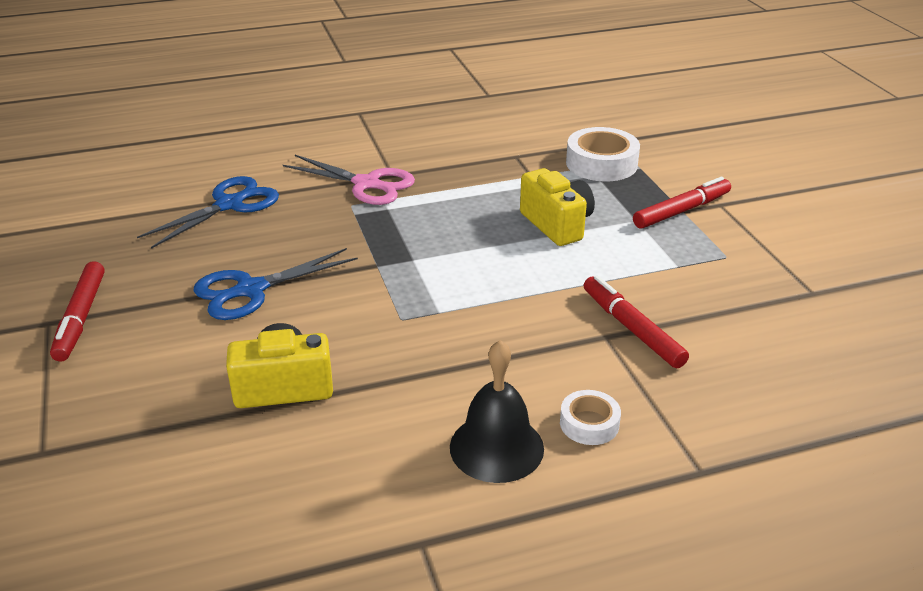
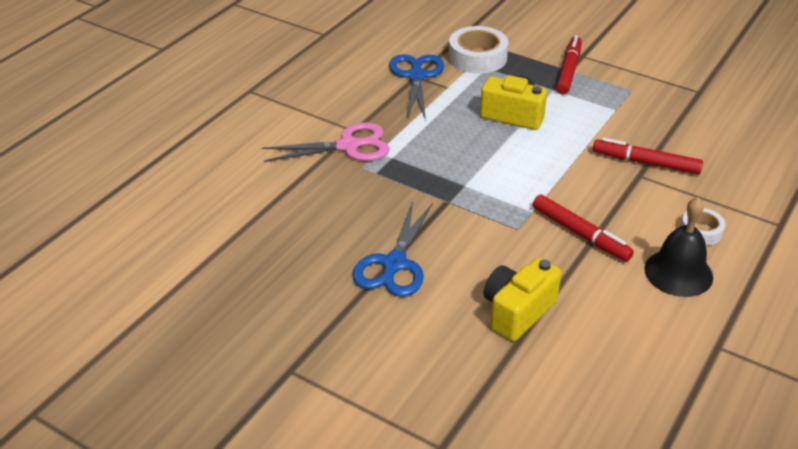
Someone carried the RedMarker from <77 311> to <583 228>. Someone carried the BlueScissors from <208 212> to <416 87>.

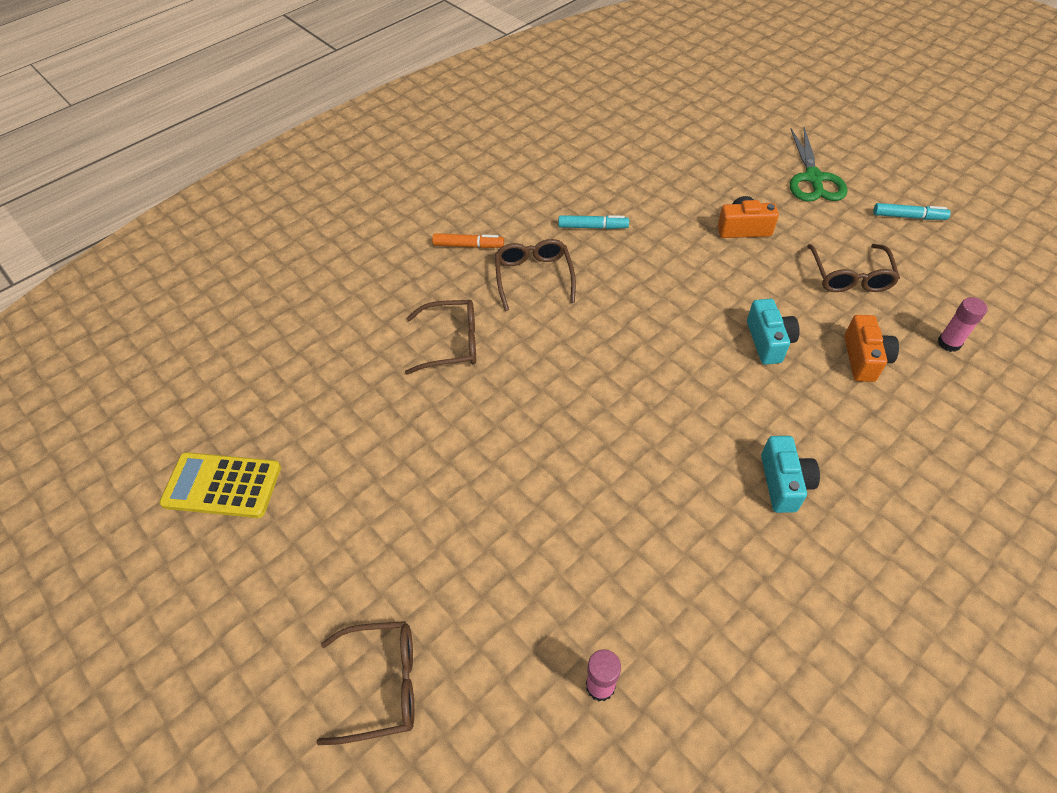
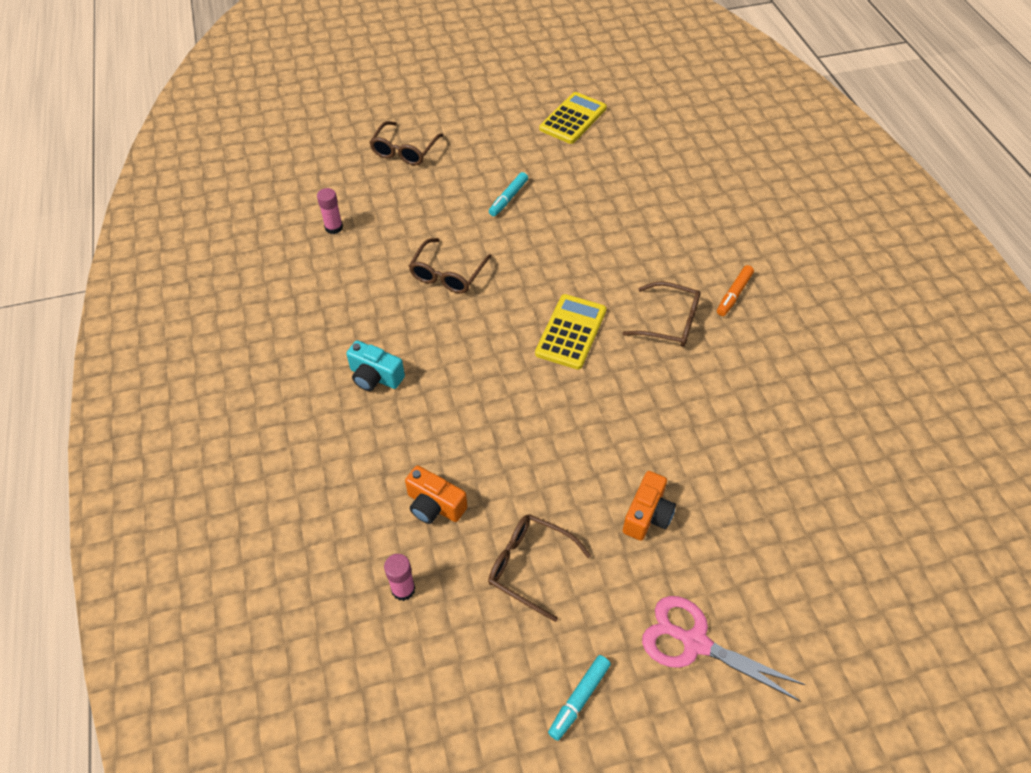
Someone carried the BrownGlasses from <440 337> to <450 265>. Someone carried the TurquoiseMarker from <593 222> to <508 194>. Someone took away the TurquoiseCamera at <773 332>. Someone repainted the GreenScissors at <818 164>, which became the PinkScissors at <723 648>. Someone put down the YellowCalculator at <570 332>.

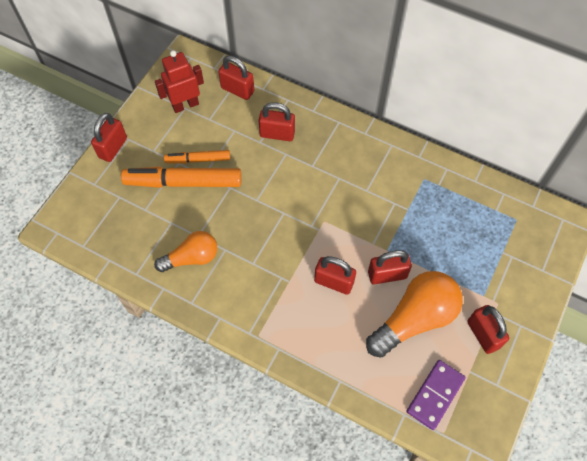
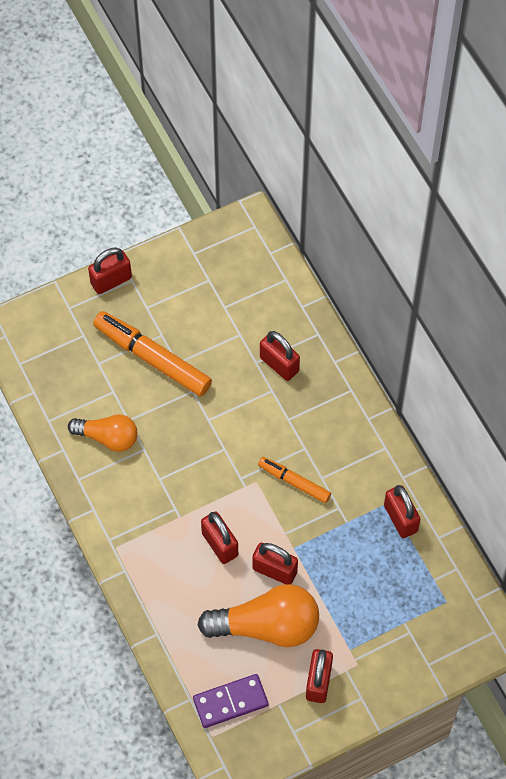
Someone took away the RedRobot at <179 81>. Someone carried the OrangeMarker from <197 157> to <294 480>. Someone carried the RedPadlock from <236 78> to <402 511>.

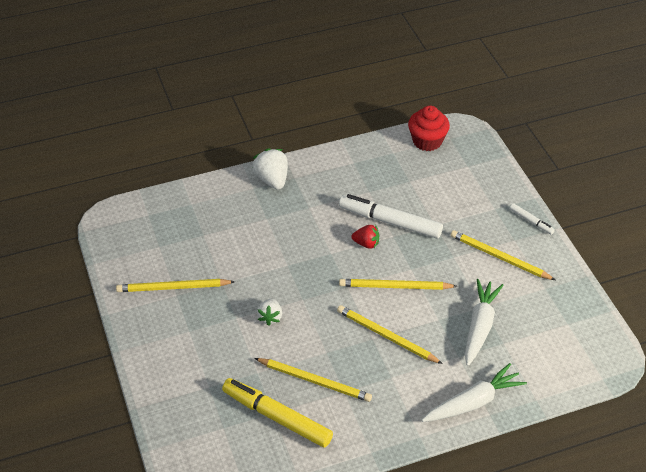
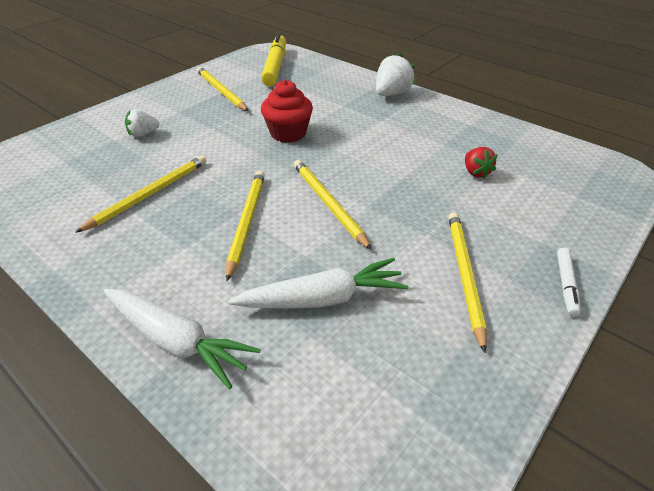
Someone carried the YellowMarker from <277 412> to <273 60>. Someone rotated the YellowPencil at <313 380> by 135 degrees counterclockwise. Someone carried the WhiteStrawberry from <269 312> to <142 123>. Someone took away the WhiteMarker at <391 216>. Someone carried the RedStrawberry from <365 237> to <481 163>. Someone carried the RedCupcake from <429 128> to <287 111>.

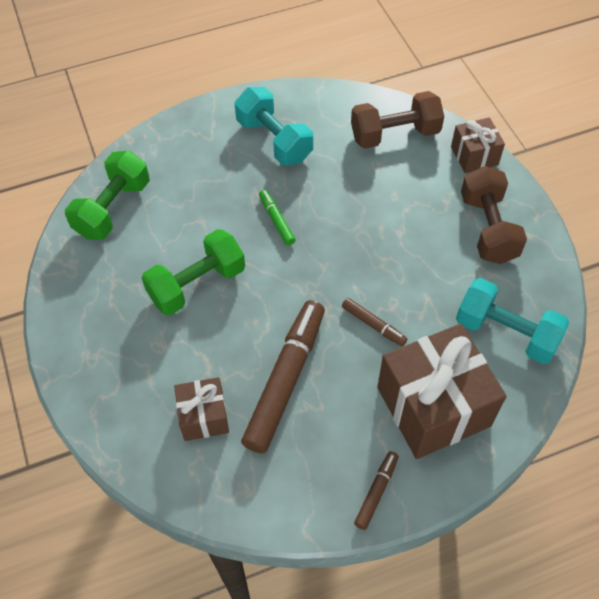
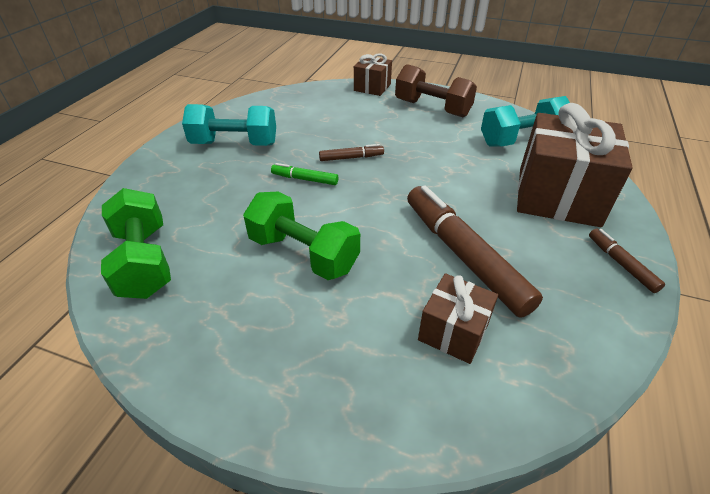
Someone rotated the GreenDumbbell at <193 272> by 60 degrees counterclockwise. Someone carried the BrownMarker from <374 322> to <351 152>. Someone took away the BrownDumbbell at <397 120>.

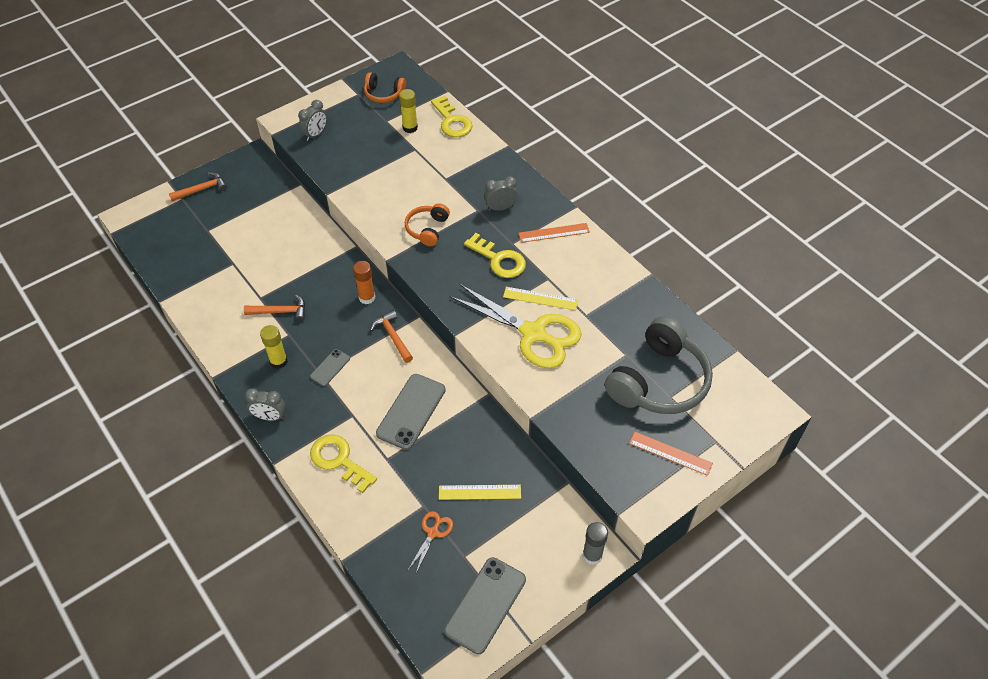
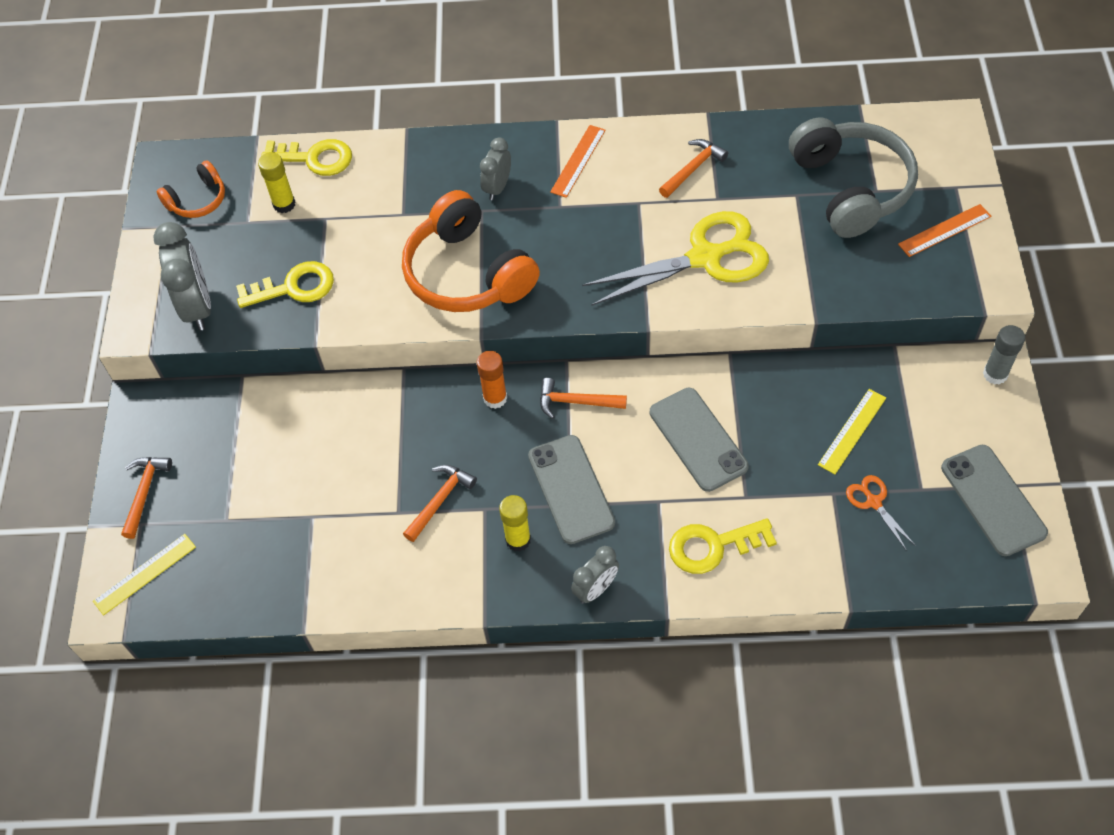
Someone scaled the GreyClock at <312 120> by 1.69. Someone scaled the GreyPhone at <330 367> by 1.89. Someone scaled the OrangeHeadphones at <427 225> by 1.96. Someone carried the YellowKey from <495 255> to <285 284>. Someone carried the YellowRuler from <540 298> to <144 574>. Someone put down the OrangeHammer at <693 168>.

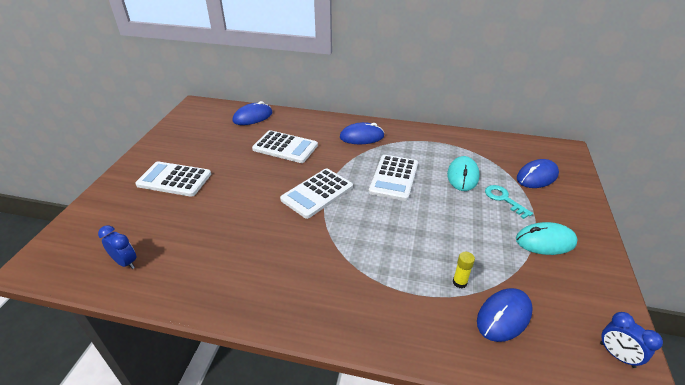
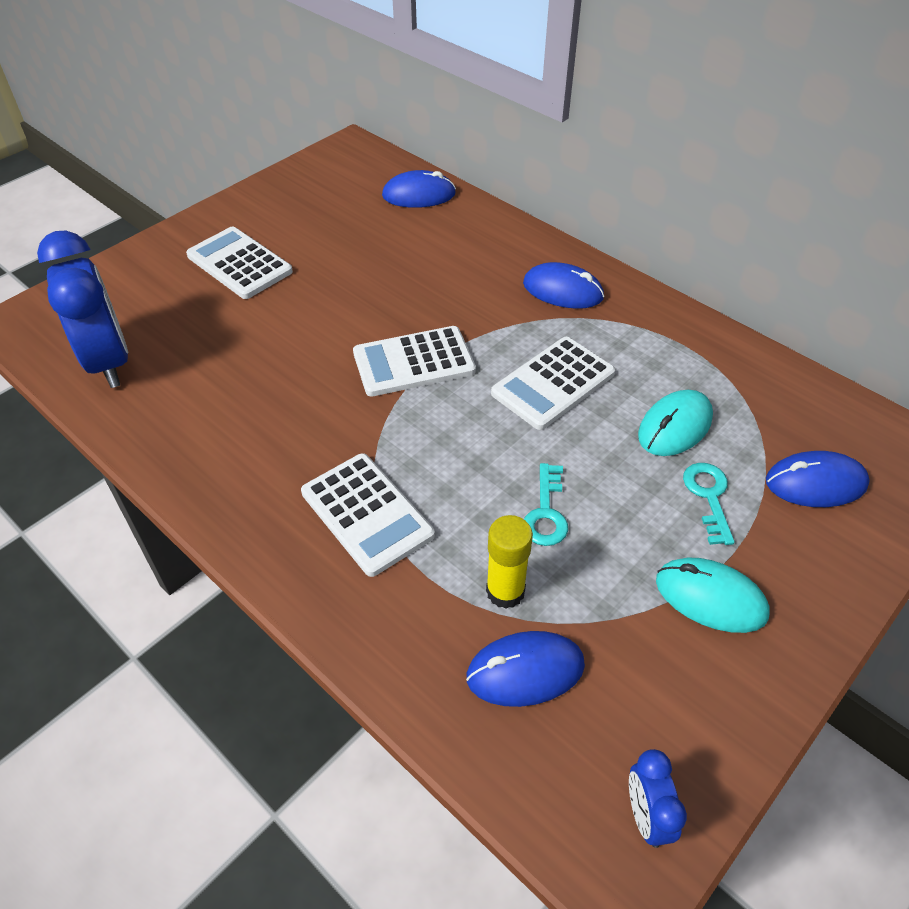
Someone scaled the BlueClock at <117 247> by 2.12. Someone carried the WhiteCalculator from <285 146> to <368 515>. Someone scaled the YellowGlueStick at <464 270> by 1.60. Someone put down the TurquoiseKey at <546 504>.

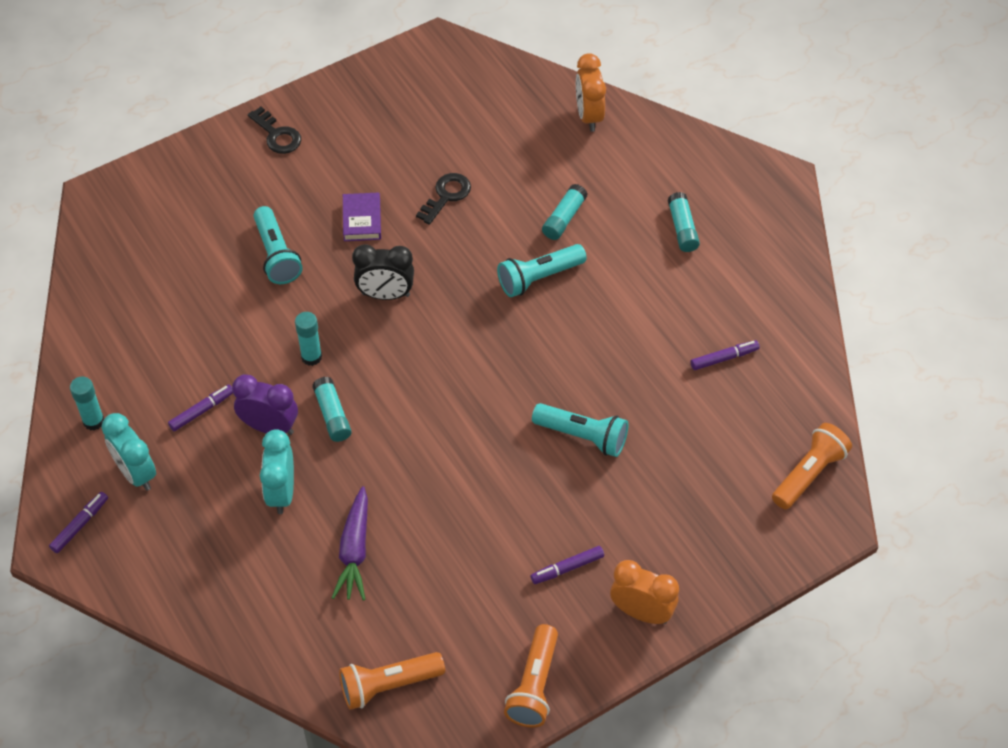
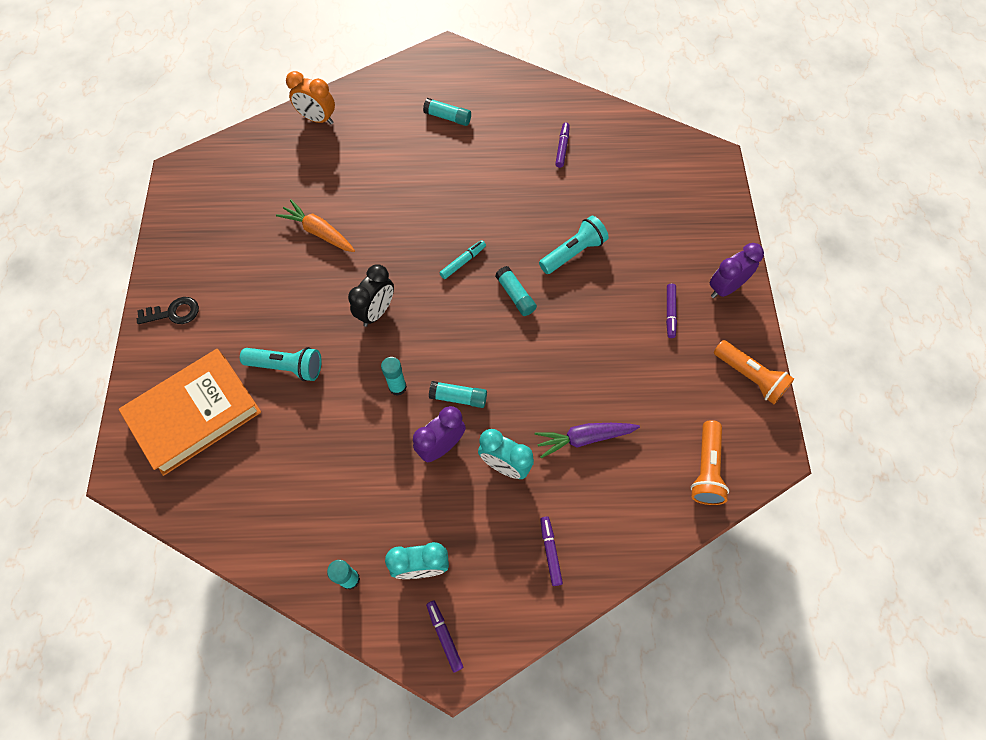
Someone carried the PurpleMarker from <200 407> to <551 551>. Someone rotated the PurpleCarrot at <350 543> by 135 degrees clockwise. Someone took away the PurpleBook at <362 216>. Someone swapped the BlackKey at <443 199> for the OrangeCarrot at <315 226>. Someone took away the TurquoiseFlashlight at <542 270>. Someone carried the TurquoiseGlueStick from <564 212> to <516 291>. Someone repainted the OrangeClock at <644 592>, which became the PurpleClock at <737 270>. Someone took away the OrangeFlashlight at <812 466>. Someone put down the OrangeBook at <190 412>. Someone put down the TurquoiseMarker at <463 259>.

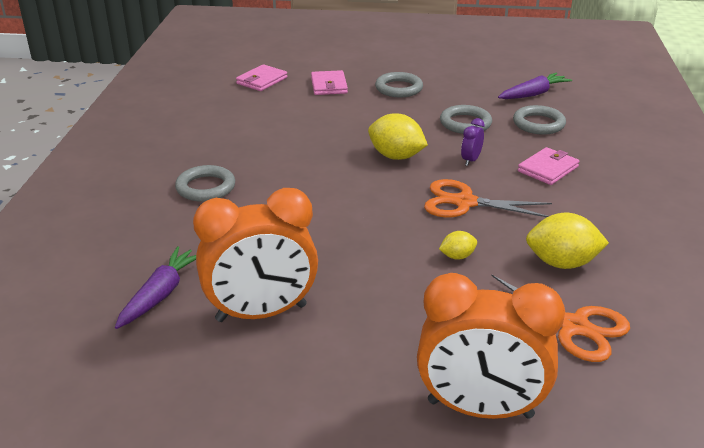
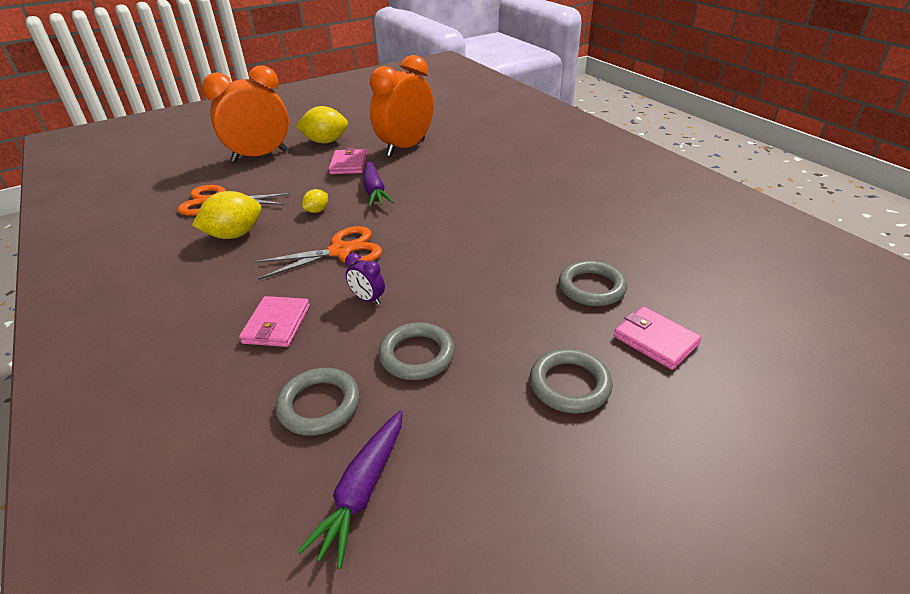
Someone carried the PurpleCarrot from <155 288> to <378 184>. Someone carried the GreyRing from <205 183> to <593 283>. Someone carried the PinkWallet from <261 77> to <348 161>. Someone carried the YellowLemon from <398 136> to <322 124>. Someone rotated the PurpleClock at <473 142> by 135 degrees clockwise.

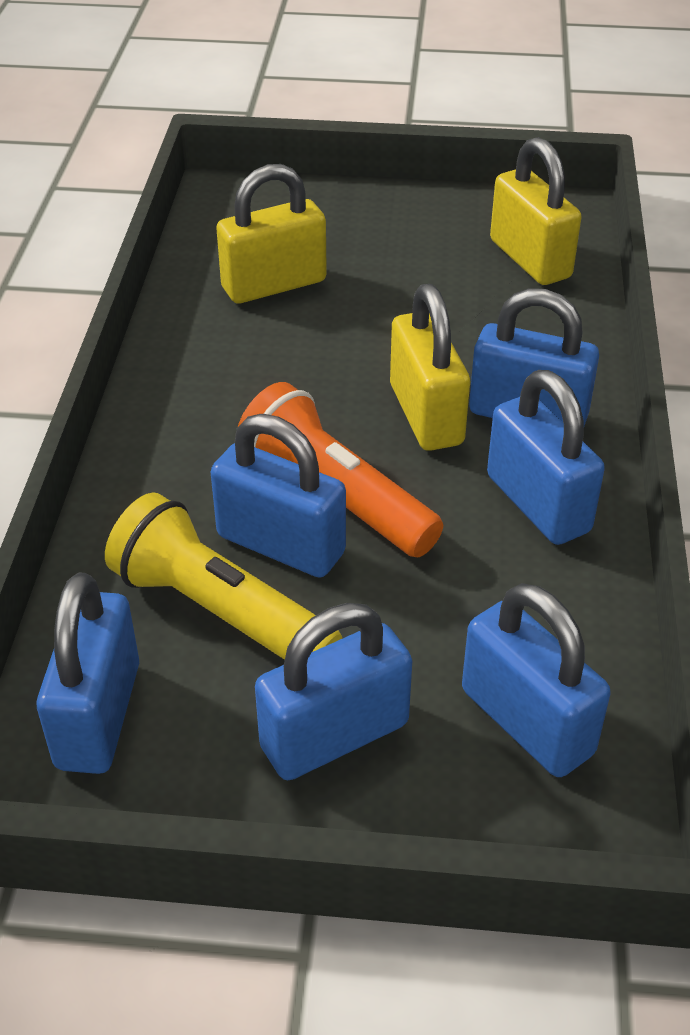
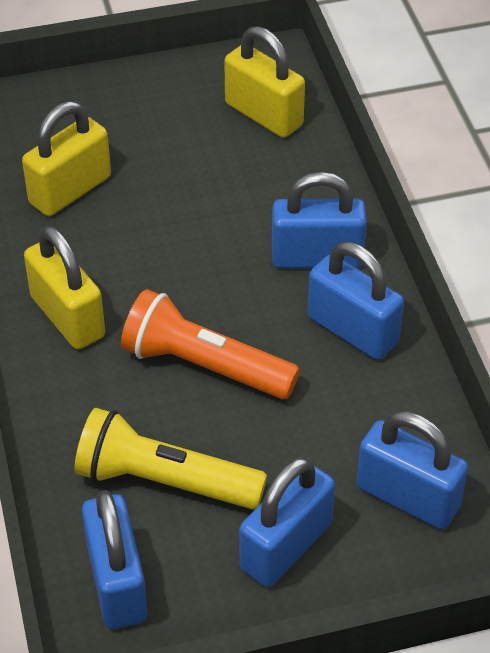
Someone took away the BluePadlock at <278 496>. Someone carried the YellowPadlock from <430 367> to <64 287>.

